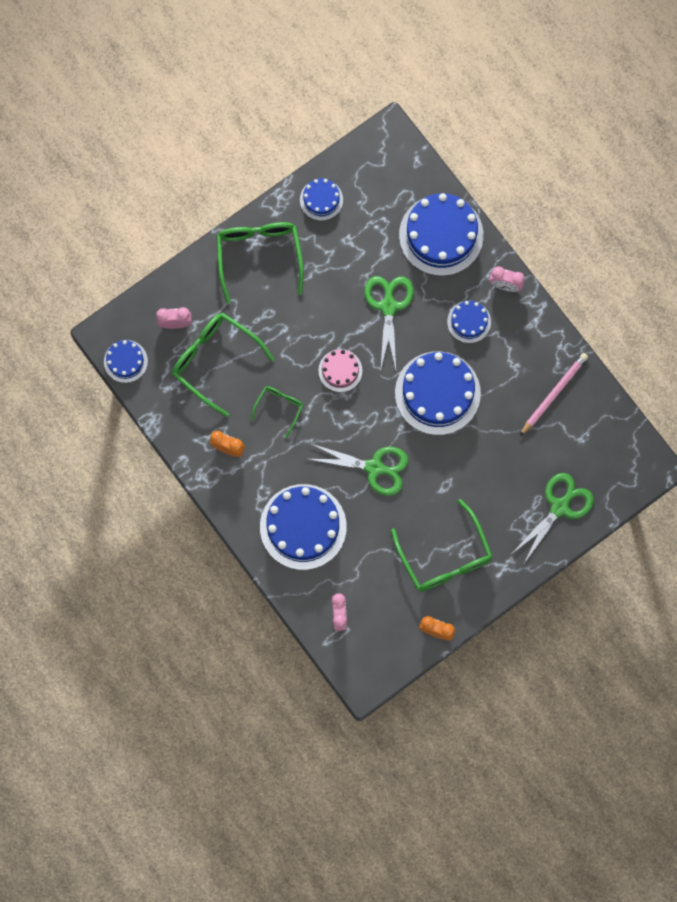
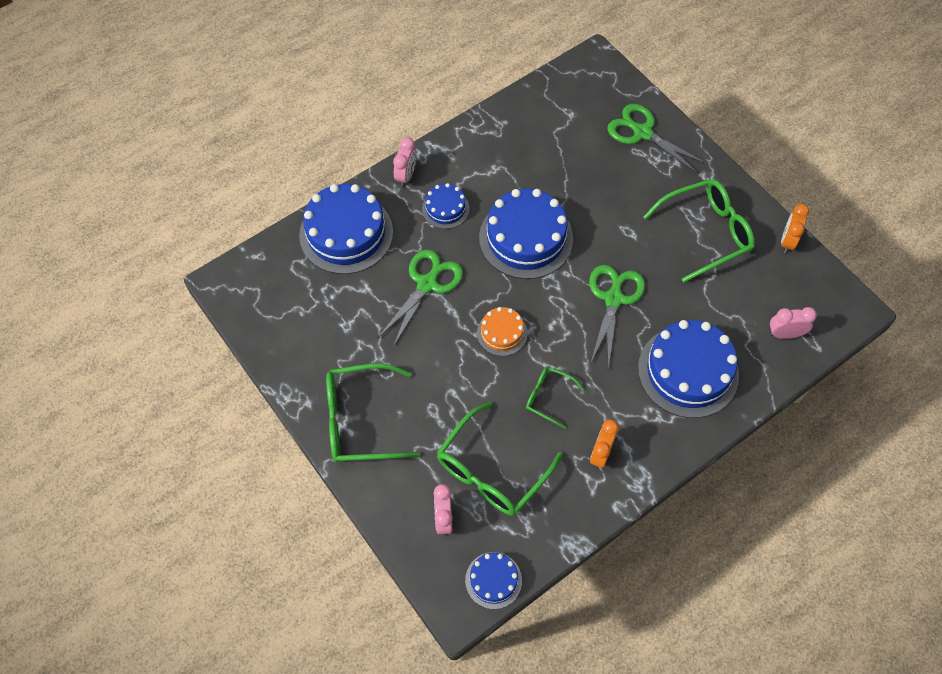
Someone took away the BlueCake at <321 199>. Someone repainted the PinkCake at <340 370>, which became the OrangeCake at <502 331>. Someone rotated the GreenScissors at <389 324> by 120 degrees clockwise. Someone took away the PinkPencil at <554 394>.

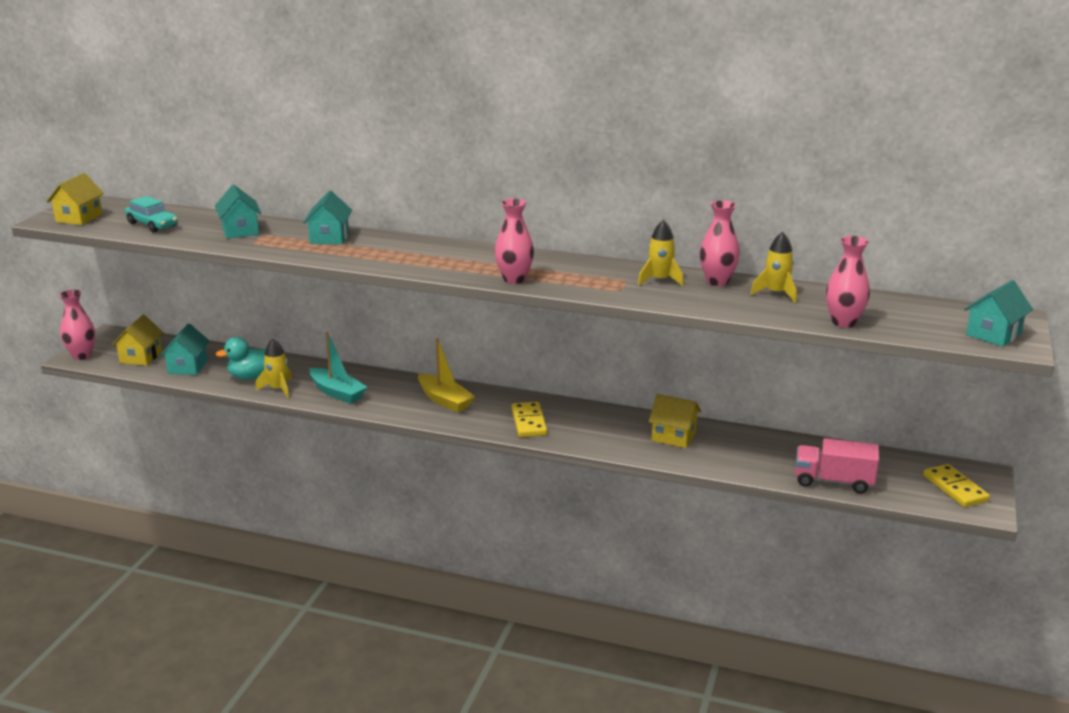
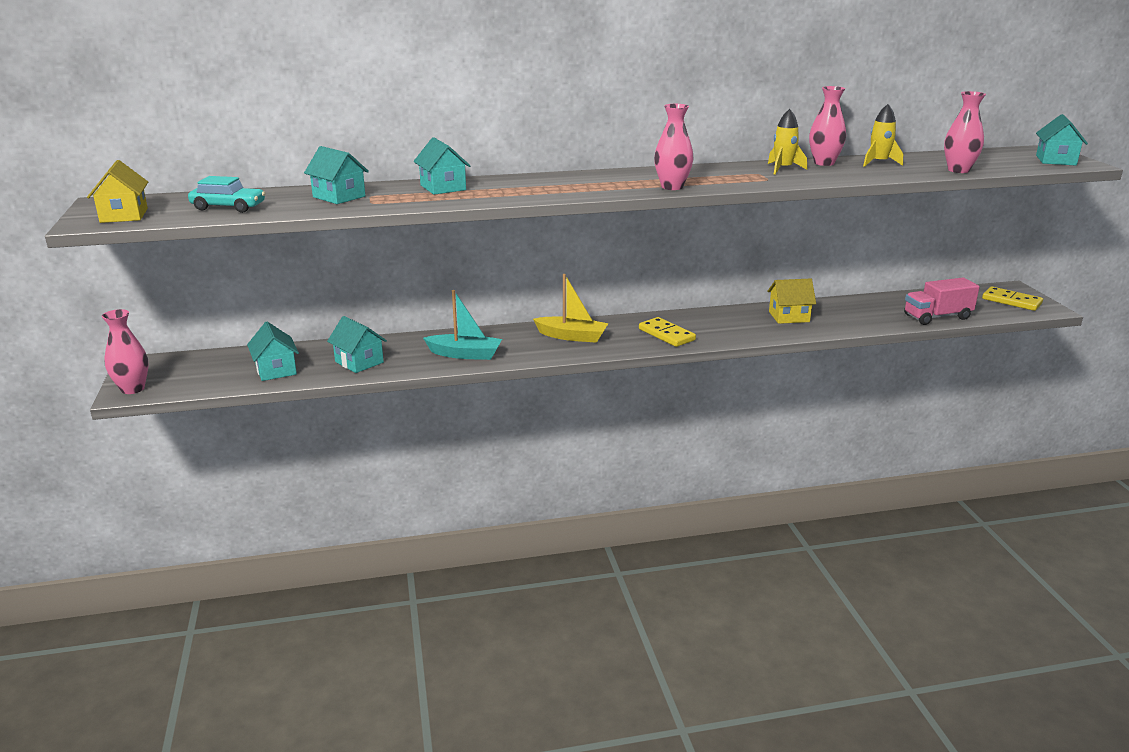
Someone took away the YellowHouse at <138 340>. Someone swapped the TurquoiseDuck at <241 358> for the TurquoiseHouse at <357 344>. Someone took away the YellowRocket at <274 368>.

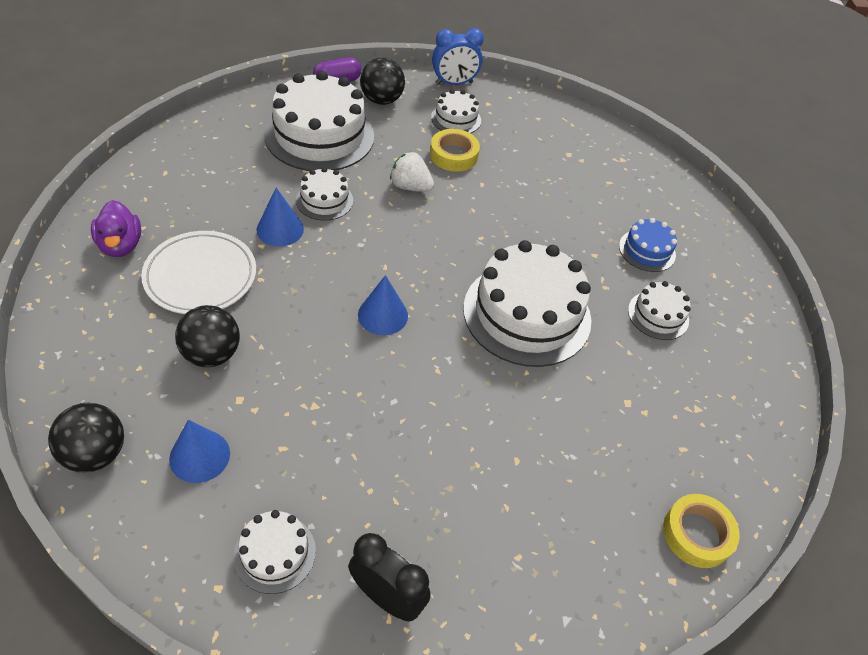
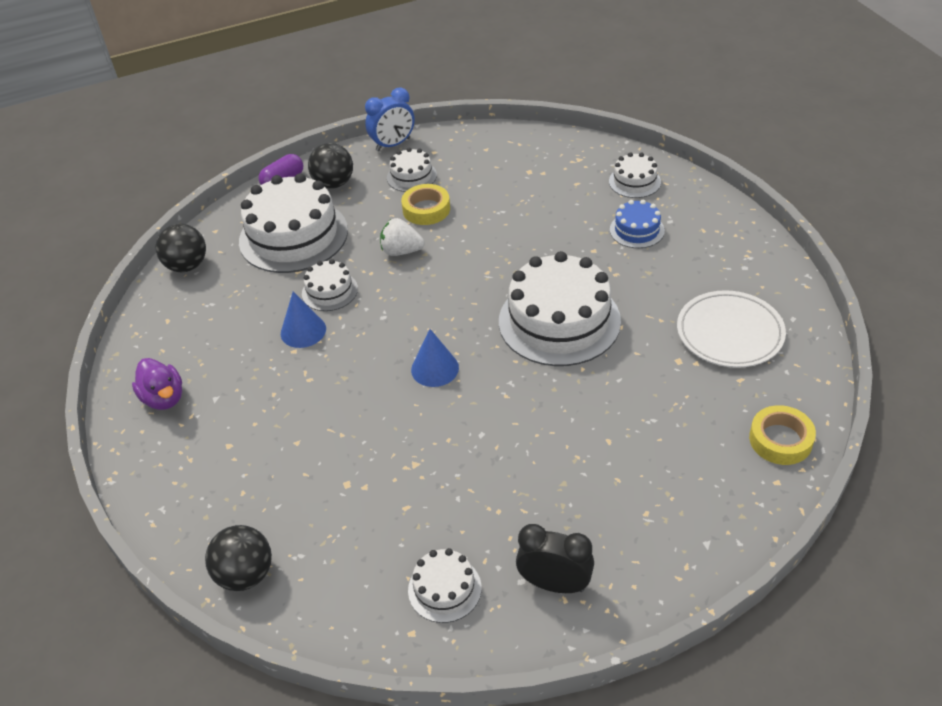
Someone carried the WhitePlate from <198 272> to <731 329>. Someone took away the BlueCone at <199 451>. Someone carried the BlackBall from <207 336> to <181 248>. Someone carried the WhiteCake from <659 310> to <635 175>.

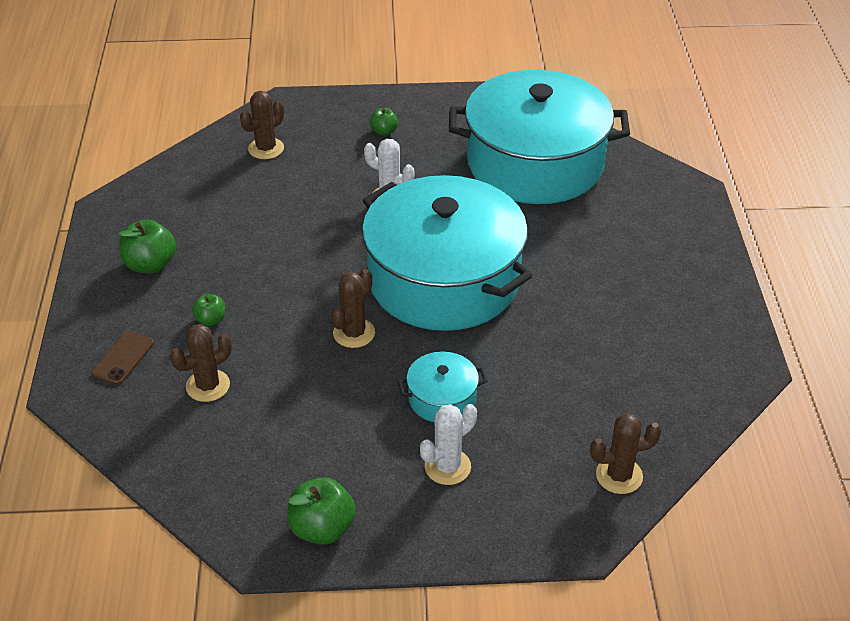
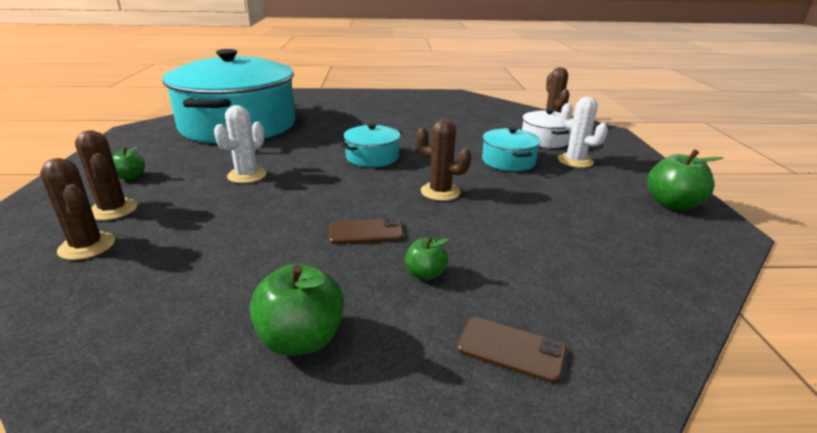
Someone carried the BrownCactus from <201 363> to <106 175>. Someone scaled the TurquoisePot at <447 253> by 0.41. Someone put down the BrownPhone at <366 231>. Someone put down the WhitePot at <547 128>.

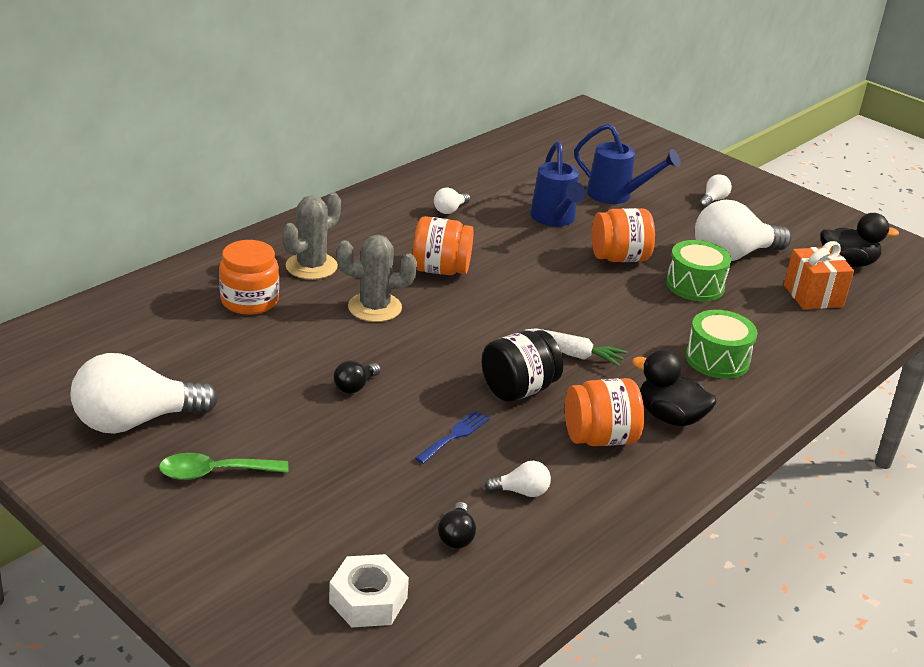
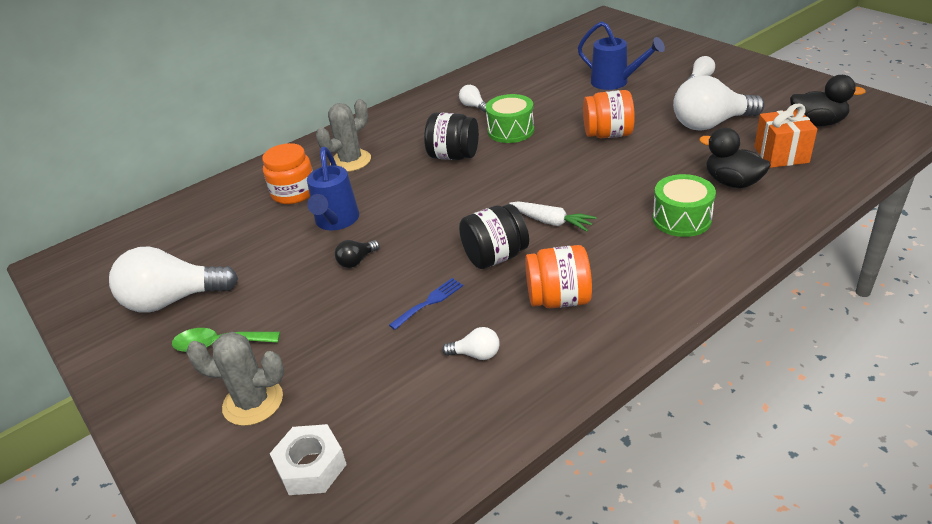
Someone carried the GreyCactus from <377 278> to <235 379>. Someone repainted the OrangeJar at <443 245>, which became the BlackJar at <451 136>. Someone rotated the WhiteLightBulb at <452 201> by 90 degrees clockwise. Someone took away the BlackLightBulb at <457 525>. Someone carried the BlueWateringCan from <558 183> to <333 188>. Someone carried the BlackDuck from <674 388> to <735 158>. Someone carried the GreenDrum from <698 270> to <510 118>.

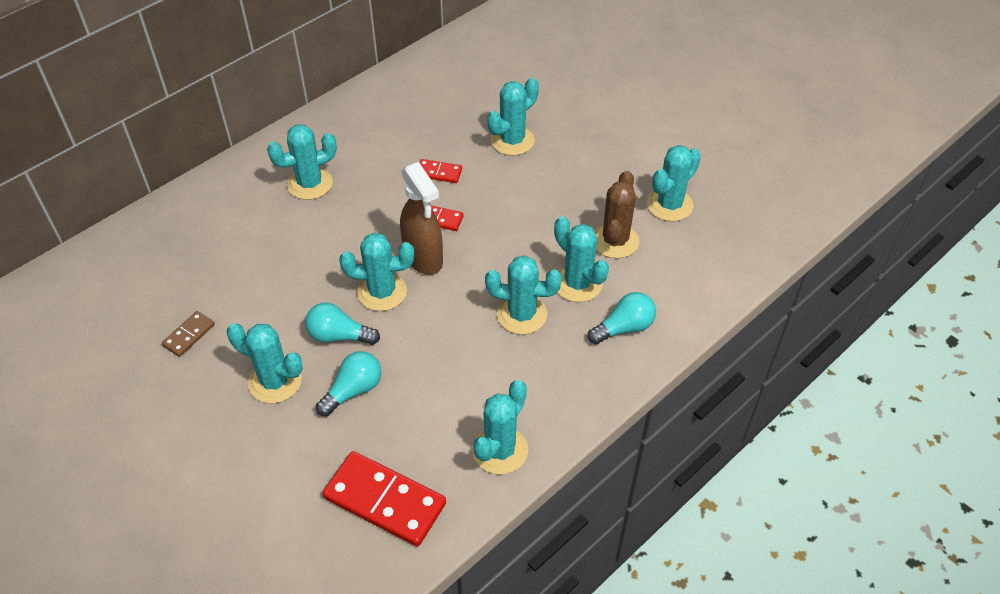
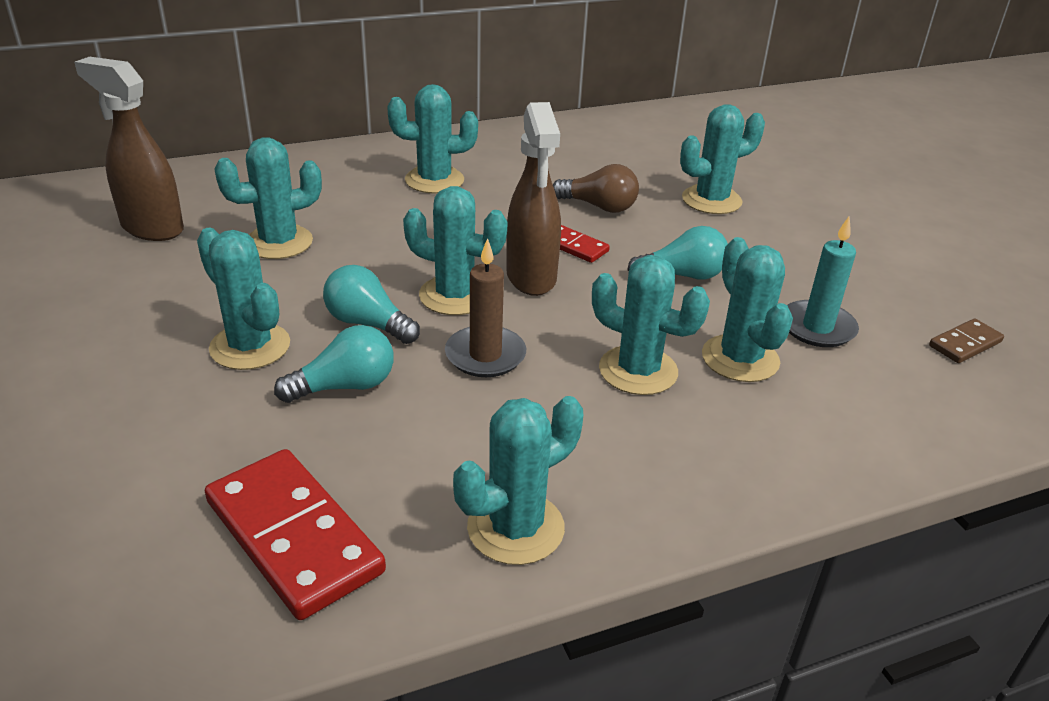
Someone carried the BrownDomino from <188 334> to <966 341>. Someone swapped the RedDomino at <440 171> for the BrownLightBulb at <596 188>. Someone carried the TurquoiseLightBulb from <622 318> to <677 252>. Someone swapped the BrownCactus at <616 214> for the TurquoiseCandle at <823 282>. Someone carried the TurquoiseCactus from <674 183> to <268 198>. Someone put down the BrownSprayBottle at <129 149>. Someone put down the BrownCandle at <485 307>.

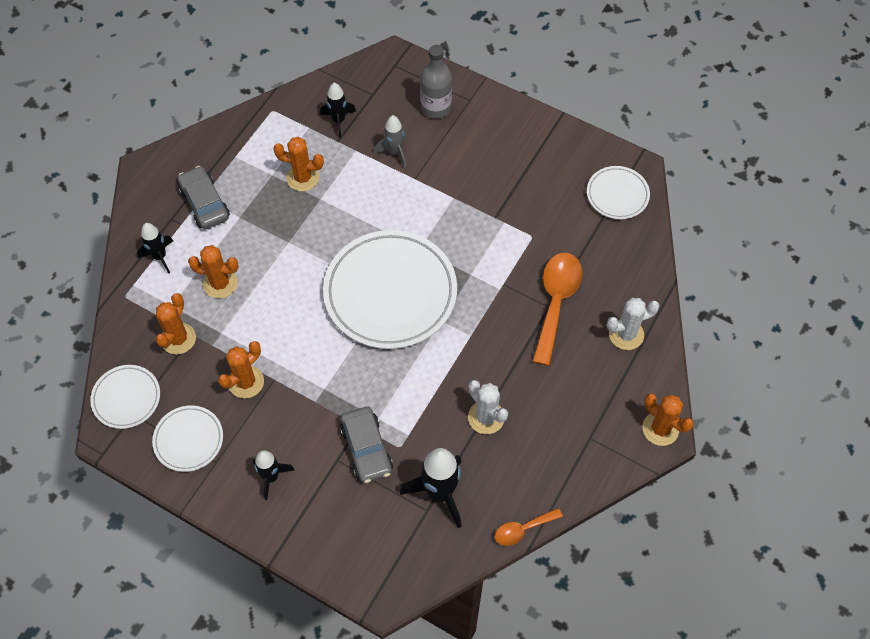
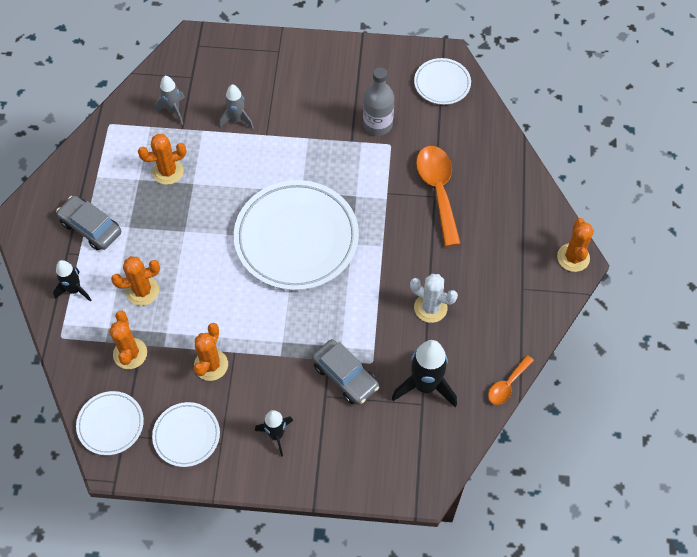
Someone repainted the BlackRocket at <338 110>, which became the GreyRocket at <169 100>. Someone carried the GreyBottle from <436 82> to <378 101>. Someone took away the WhiteCactus at <633 324>. Someone rotated the OrangeCactus at <668 419> by 75 degrees clockwise.

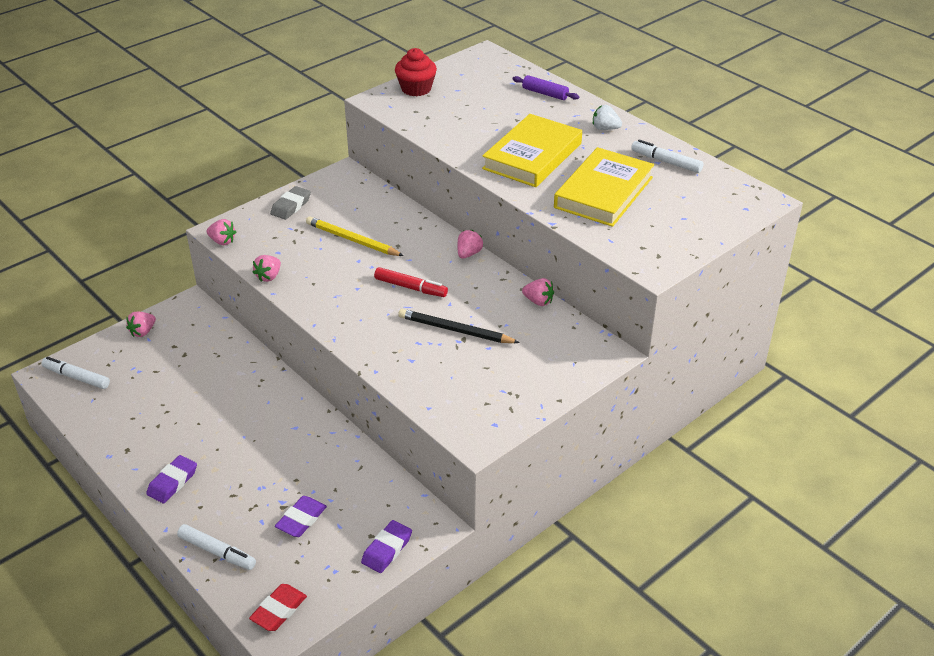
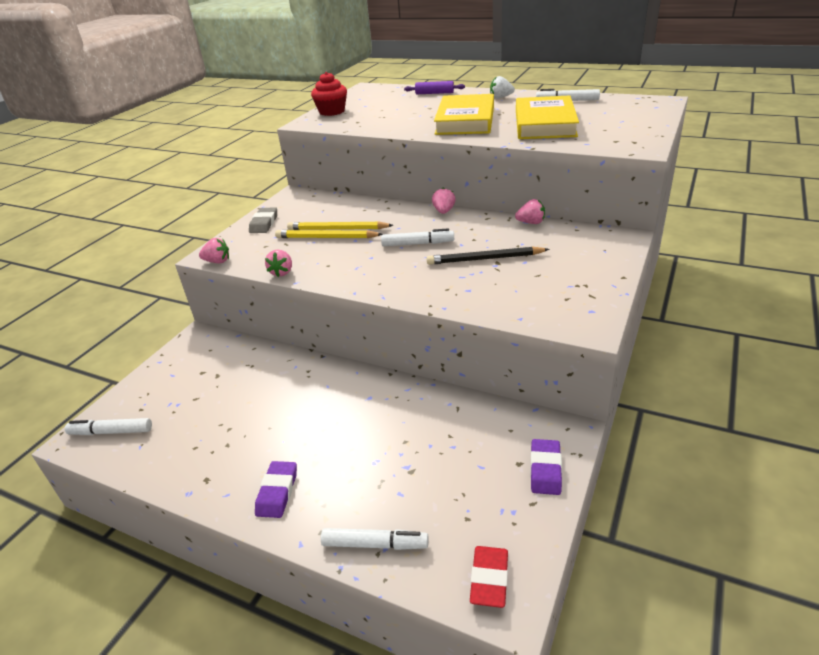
Someone took away the PinkStrawberry at <141 324>. Someone took away the PurpleEraser at <301 516>. Someone repainted the RedMarker at <411 282>, which became the WhiteMarker at <417 237>. Someone put down the YellowPencil at <329 234>.

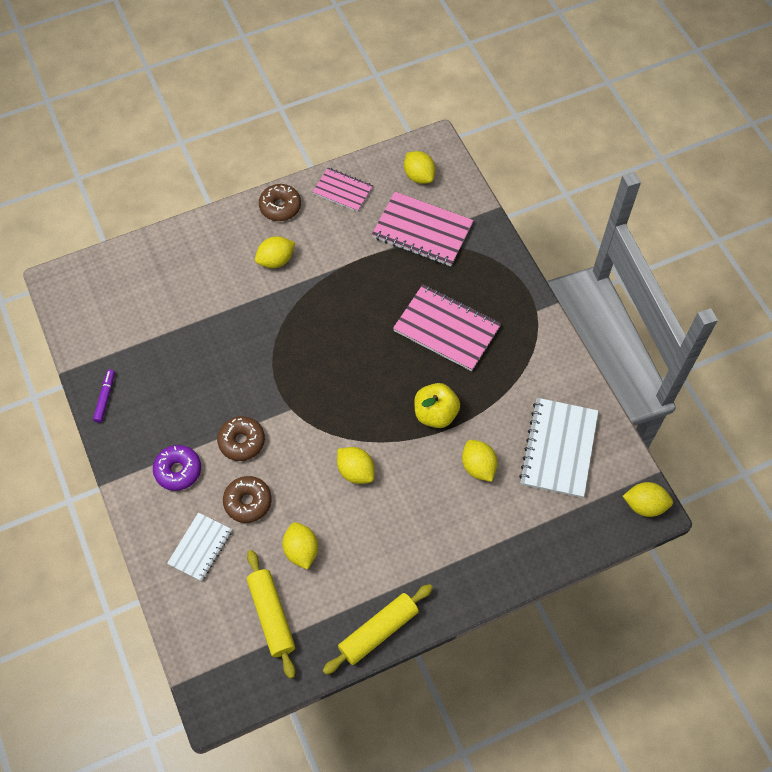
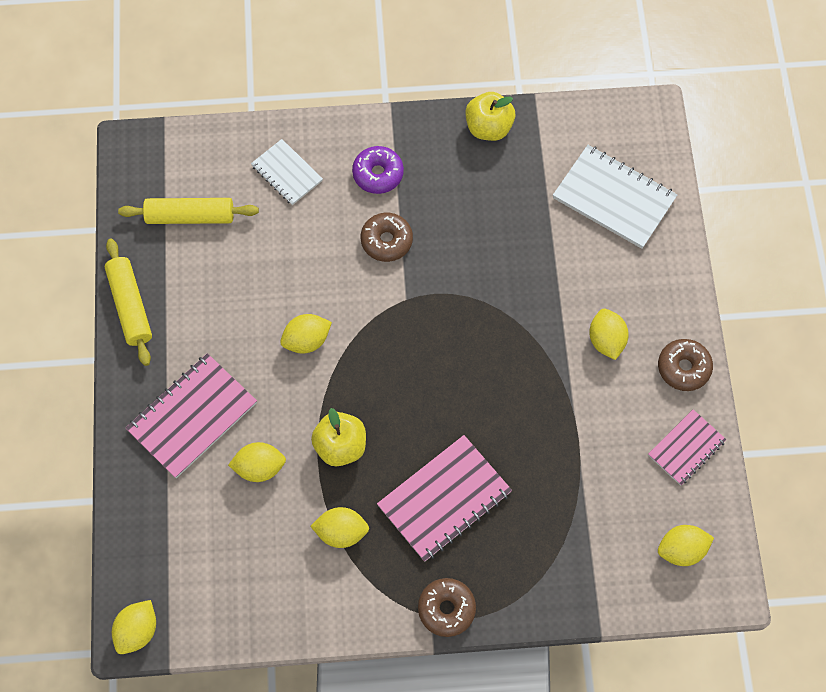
Someone swapped the PurpleMarker at <104 396> for the YellowApple at <490 116>. Someone carried the BrownDonut from <247 499> to <447 607>. Someone carried the YellowLemon from <300 546> to <339 527>. Someone carried the PinkNotebook from <422 229> to <191 415>. Someone carried the WhiteNotebook from <558 448> to <615 197>.

